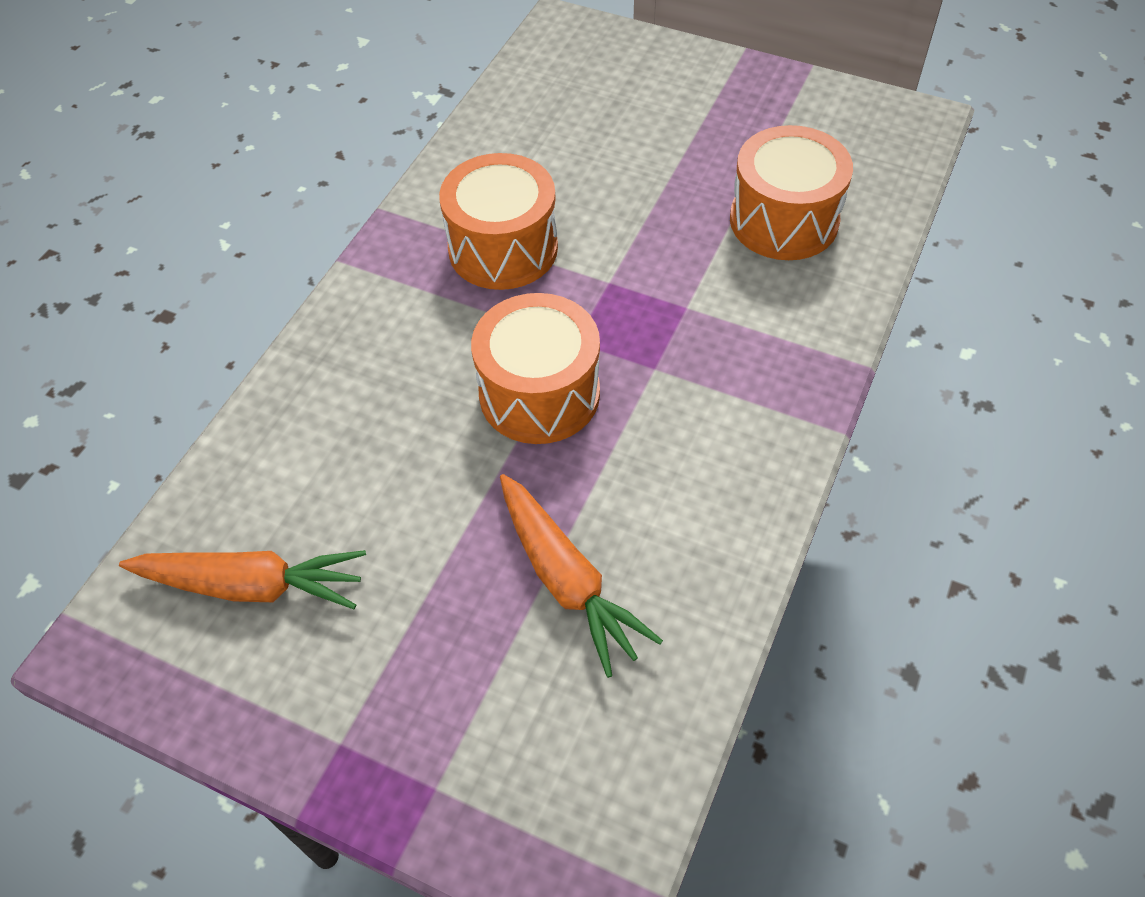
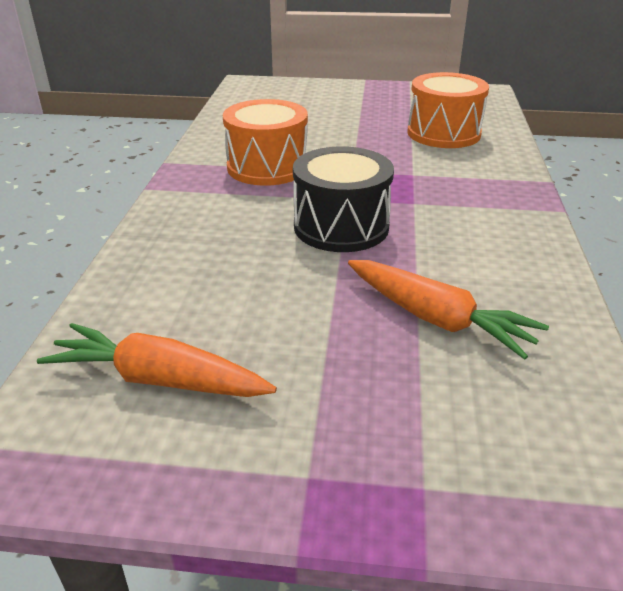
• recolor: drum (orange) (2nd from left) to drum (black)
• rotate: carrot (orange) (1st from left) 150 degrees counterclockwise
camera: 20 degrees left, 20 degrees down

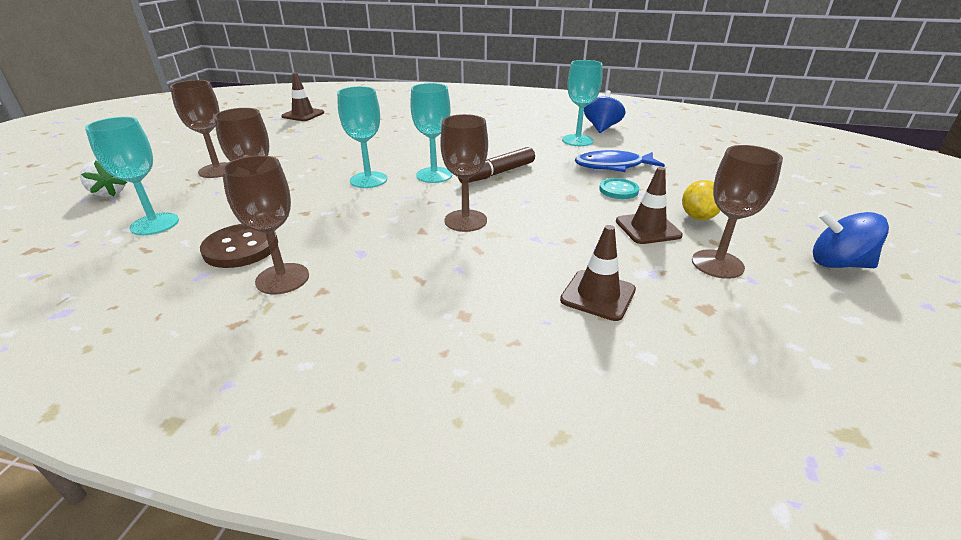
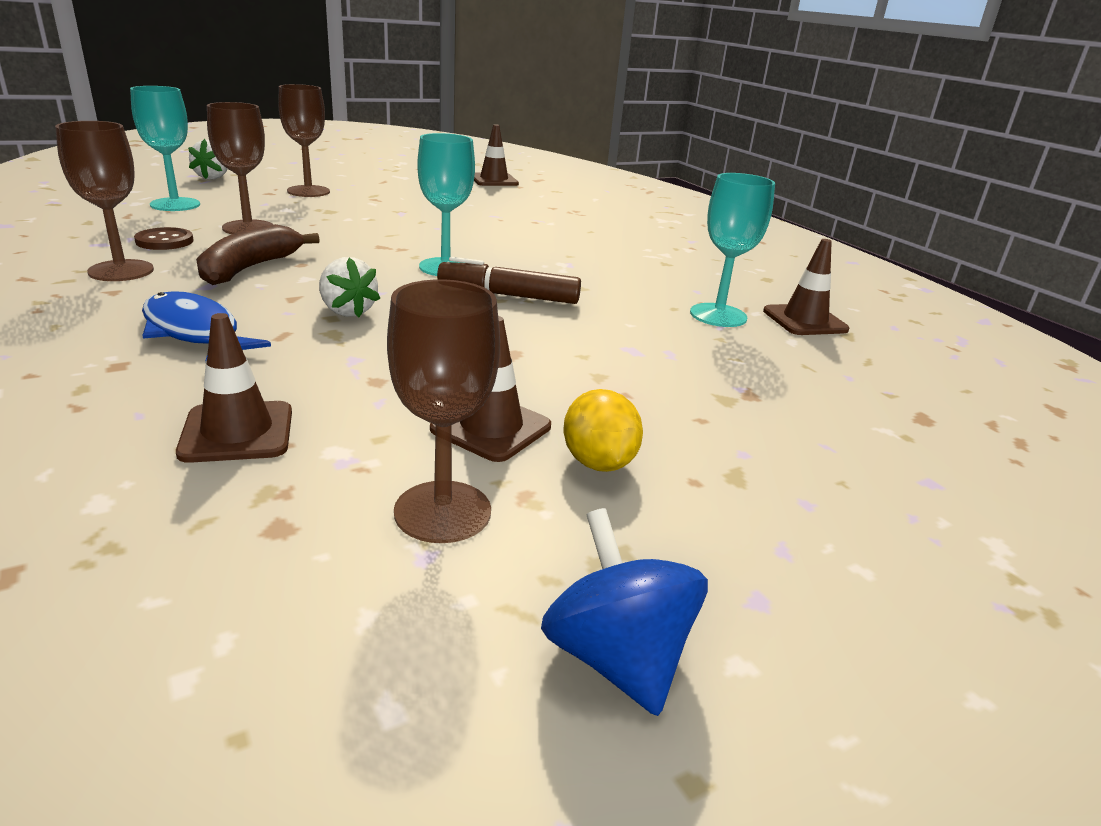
• delete: goblet (turquoise) (2nd from left)
• replace: spinning top (blue) (1st from left) to traffic cone (brown) (4th from left)
• replace: goblet (brown) (4th from left) to strawberry (white) (2nd from left)
• move: fish (blue)
• delete: button (turquoise)
• rotate: lemon (yellow) 75 degrees counterclockwise
• resize: button (brown) x0.66
• insert: banana (brown)
camera: 45 degrees right, 5 degrees down

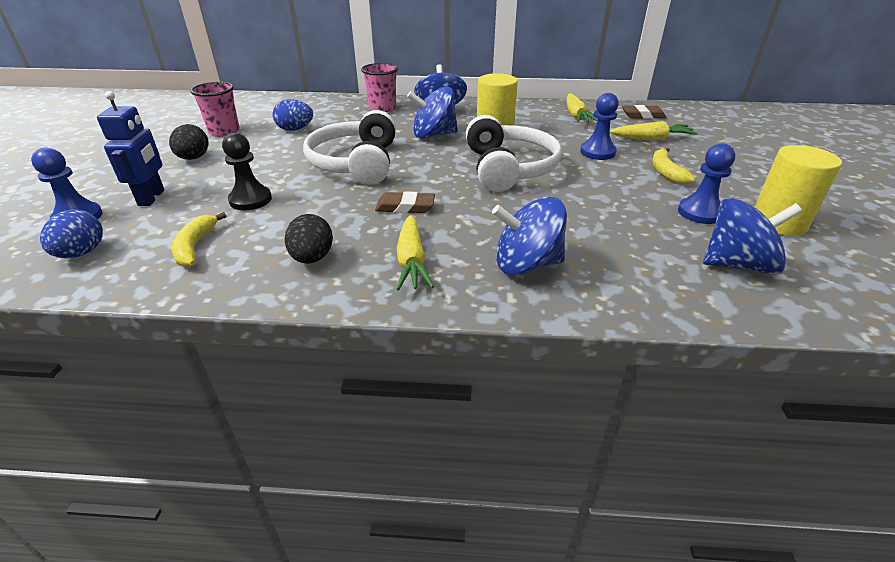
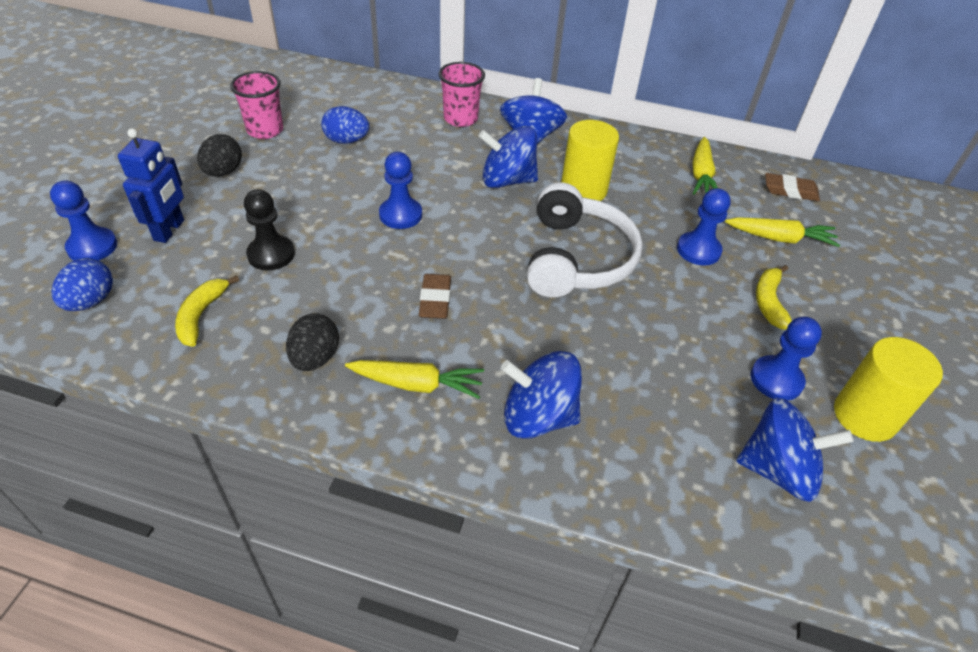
• replace: headphones (white) (1st from left) to pawn (blue) (2nd from left)
• rotate: eraser (brown) (1st from left) 75 degrees clockwise
• rotate: carrot (yellow) (1st from left) 90 degrees counterclockwise
camera: 10 degrees right, 10 degrees up

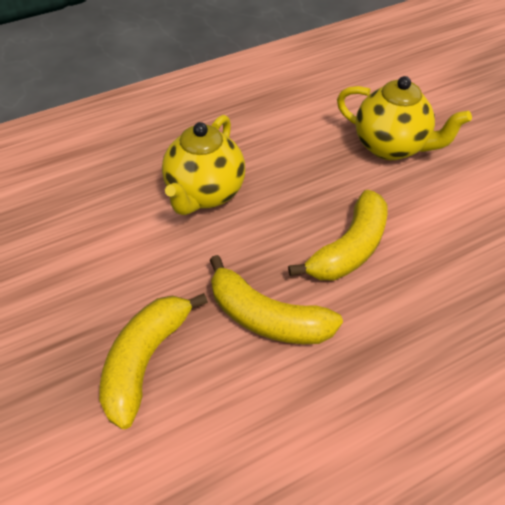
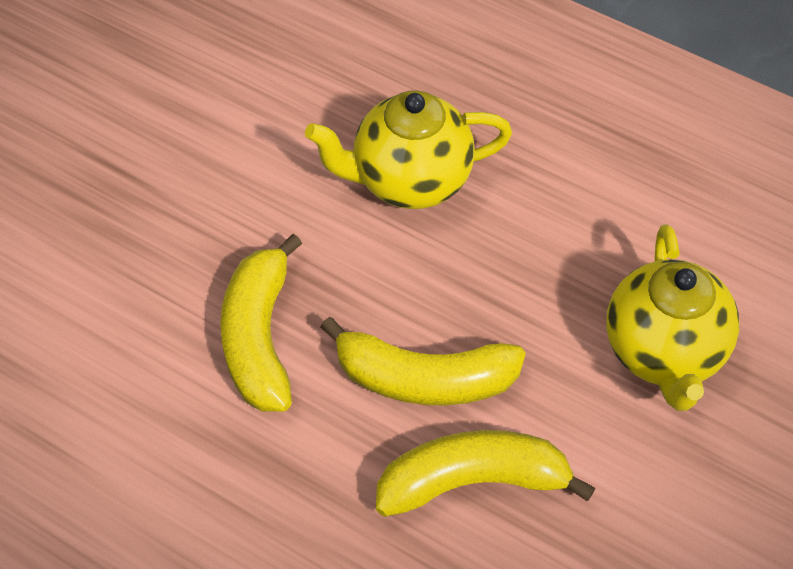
• move: banana (yellow) (1st from left in the first image) to banana (yellow) (3rd from left)
camera: 60 degrees right, 5 degrees up

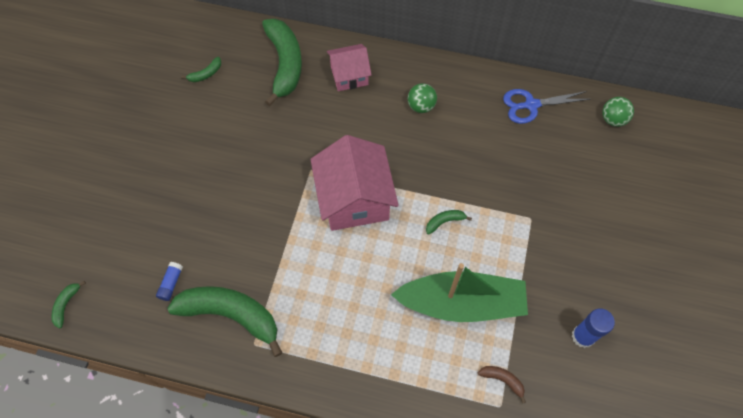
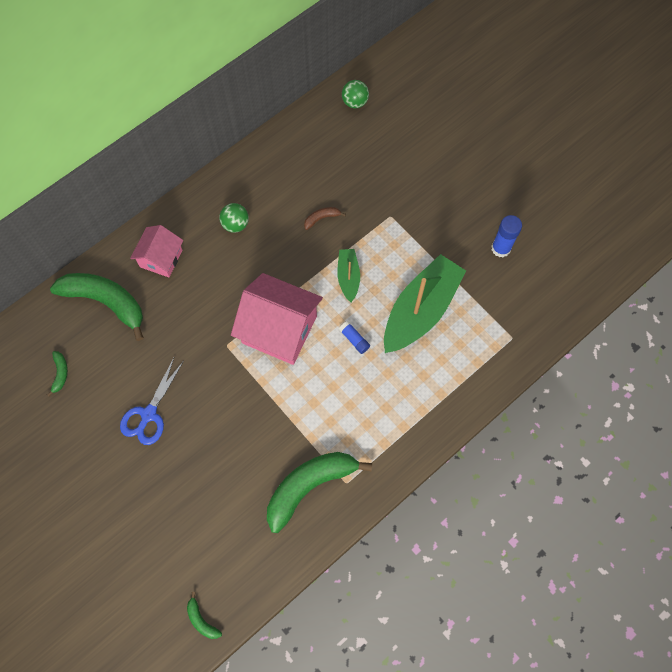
• move: scissors (blue)
• replace: banana (green) (5th from left) to boat (green) (1st from left)
• move: glue stick (blue) (1st from left)
• move: banana (brown)
camera: 55 degrees left, 5 degrees up

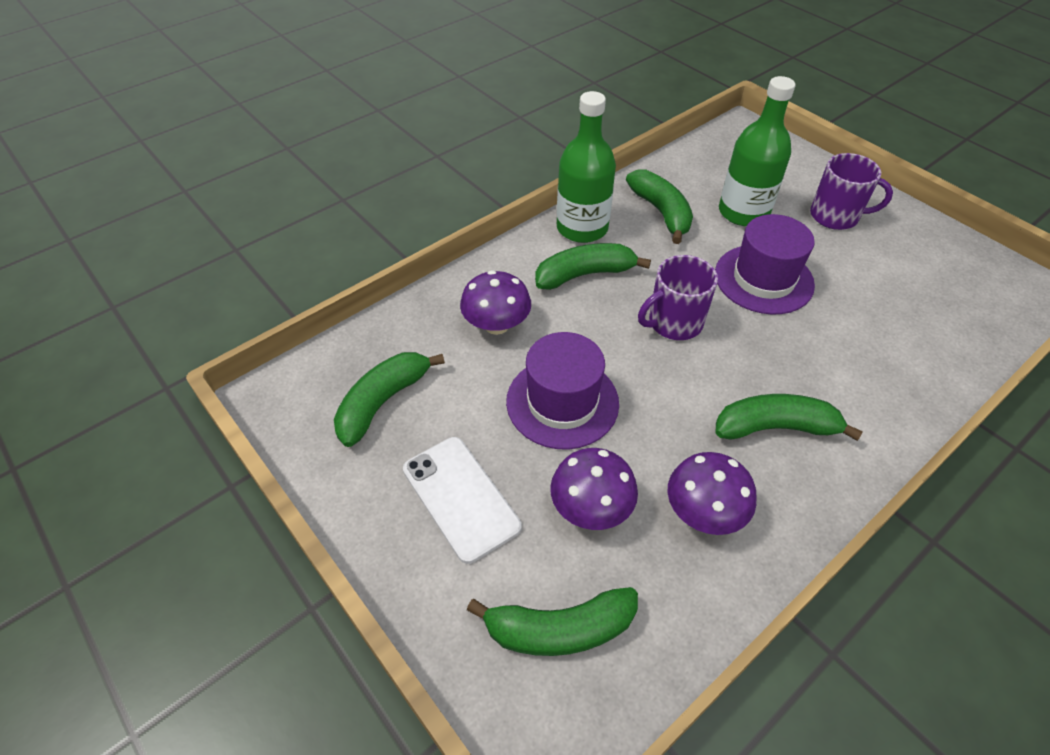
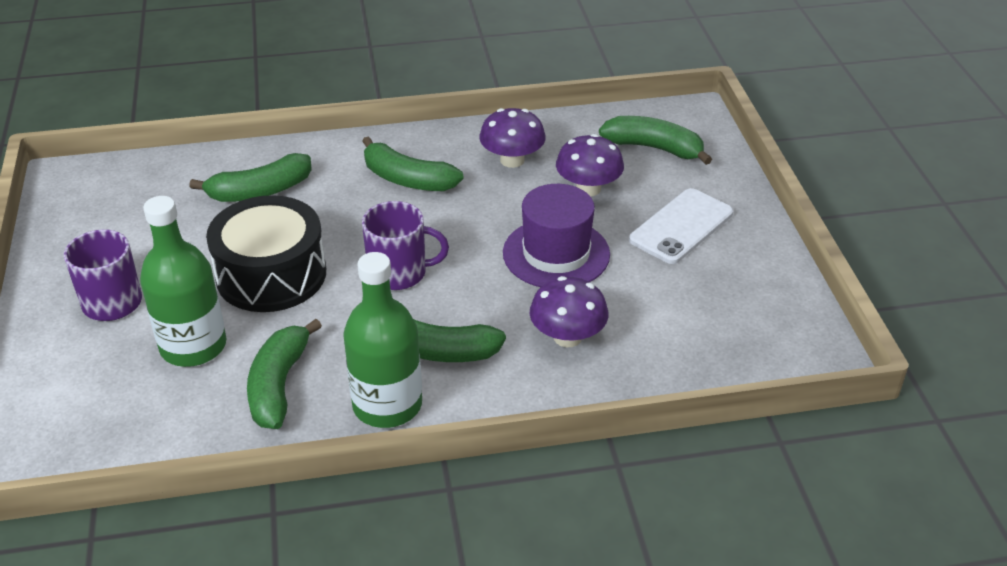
• replace: hat (purple) (2nd from left) to drum (black)
• move: banana (green) (1st from left)
• rotate: phone (white) 45 degrees clockwise
camera: 150 degrees left, 10 degrees down

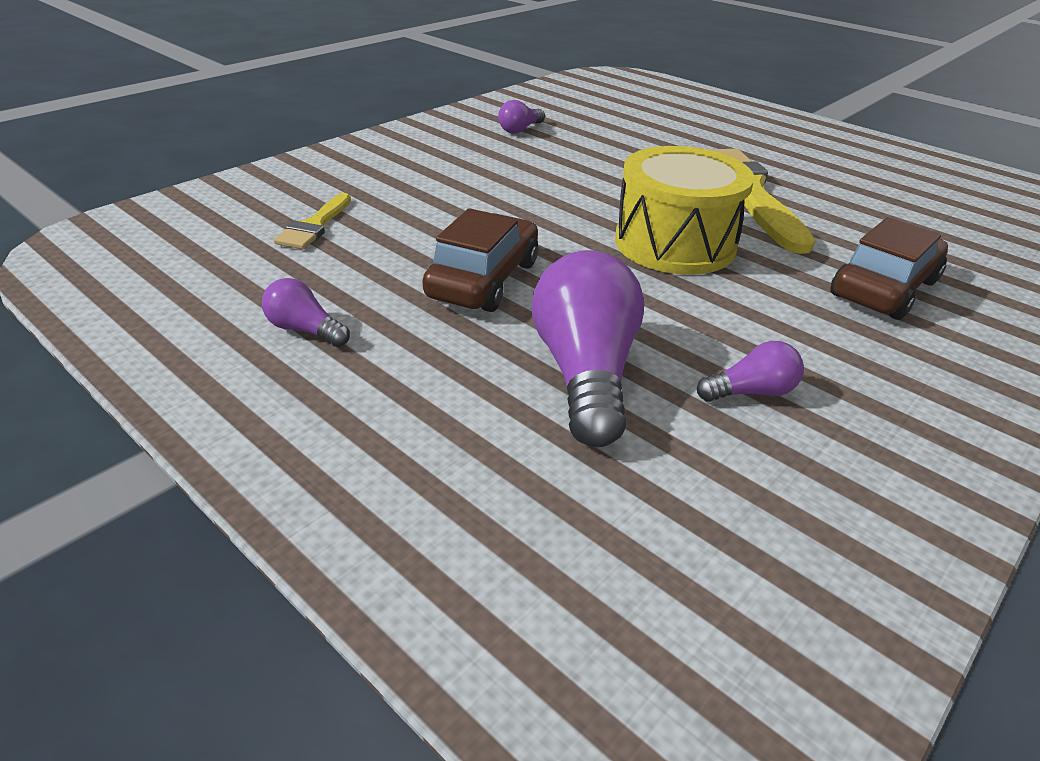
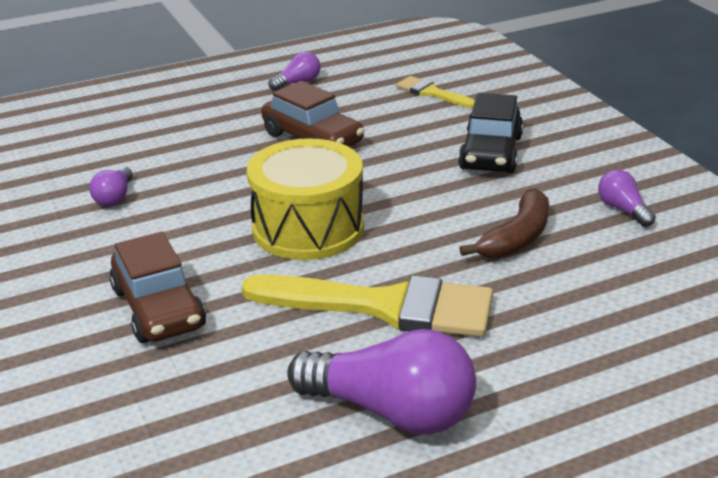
• move: light bulb (purple) (3rd from left)
• insert: car (black)
• insert: banana (brown)
camera: 115 degrees right, 5 degrees down

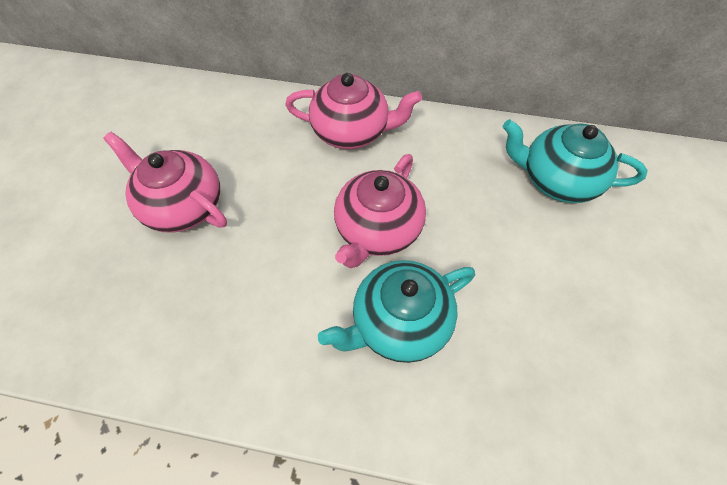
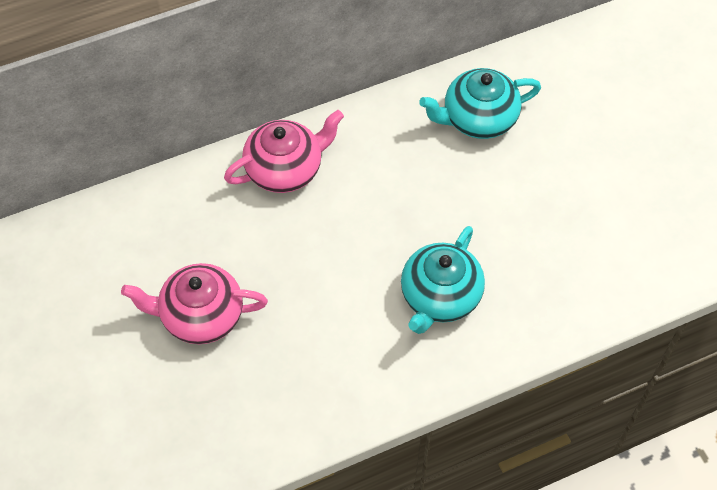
• delete: teapot (pink) (3rd from left)
camera: 35 degrees left, 0 degrees up

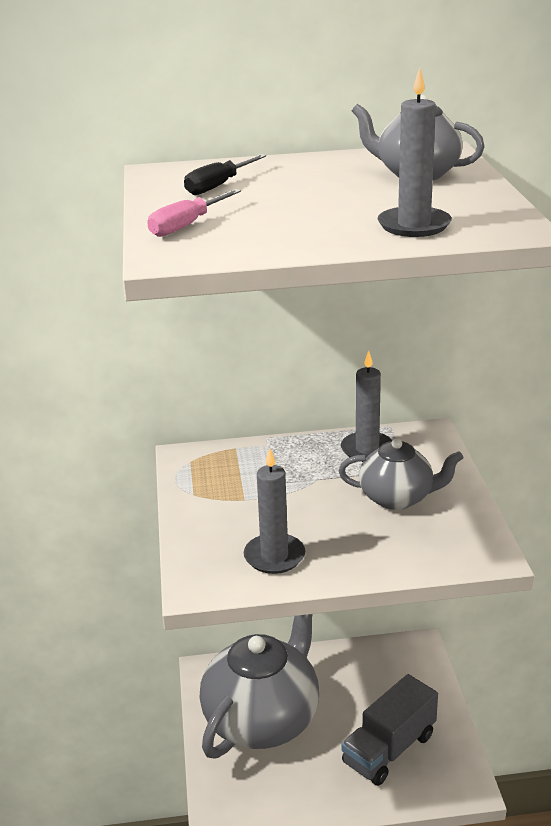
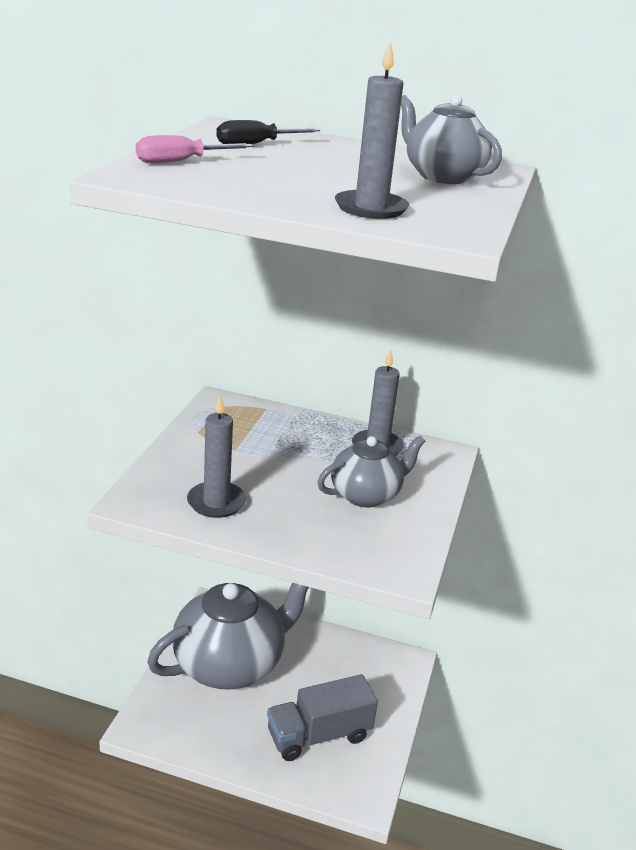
• rotate: teapot (grey) (2nd from left) 60 degrees counterclockwise
camera: 20 degrees right, 0 degrees up

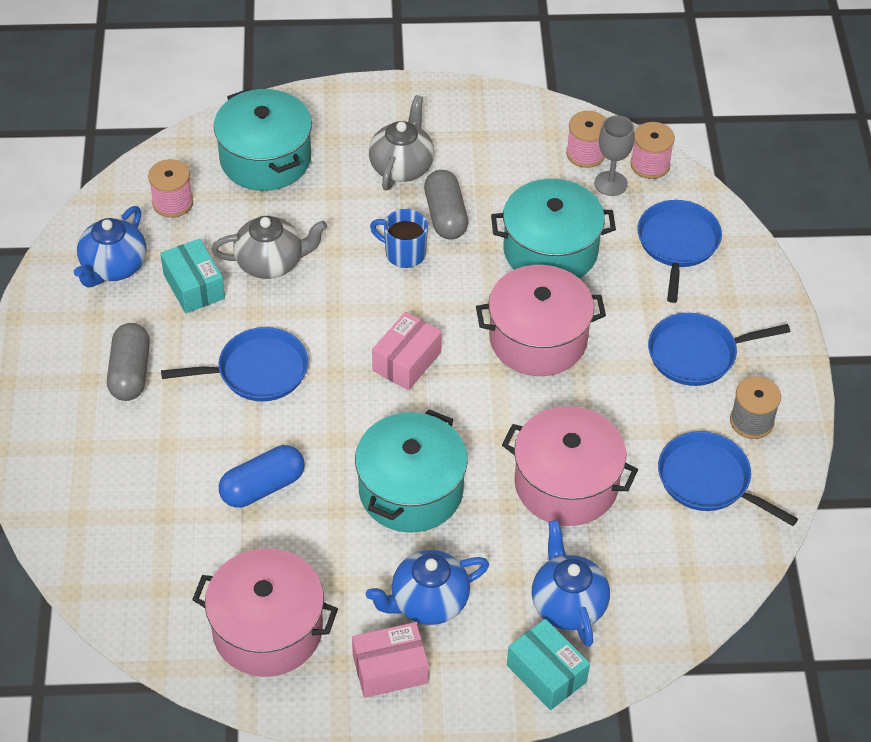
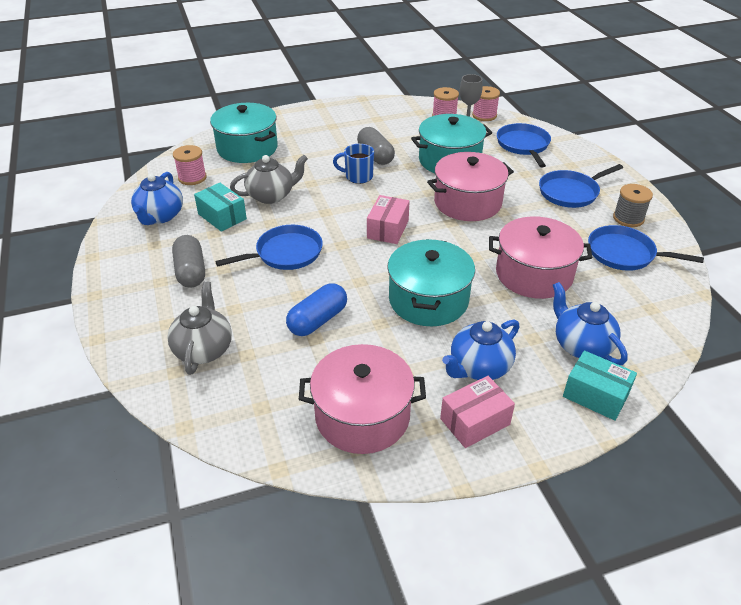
• move: teapot (grey) (2nd from left in the first image) to teapot (grey) (1st from left)
camera: 15 degrees left, 10 degrees down

